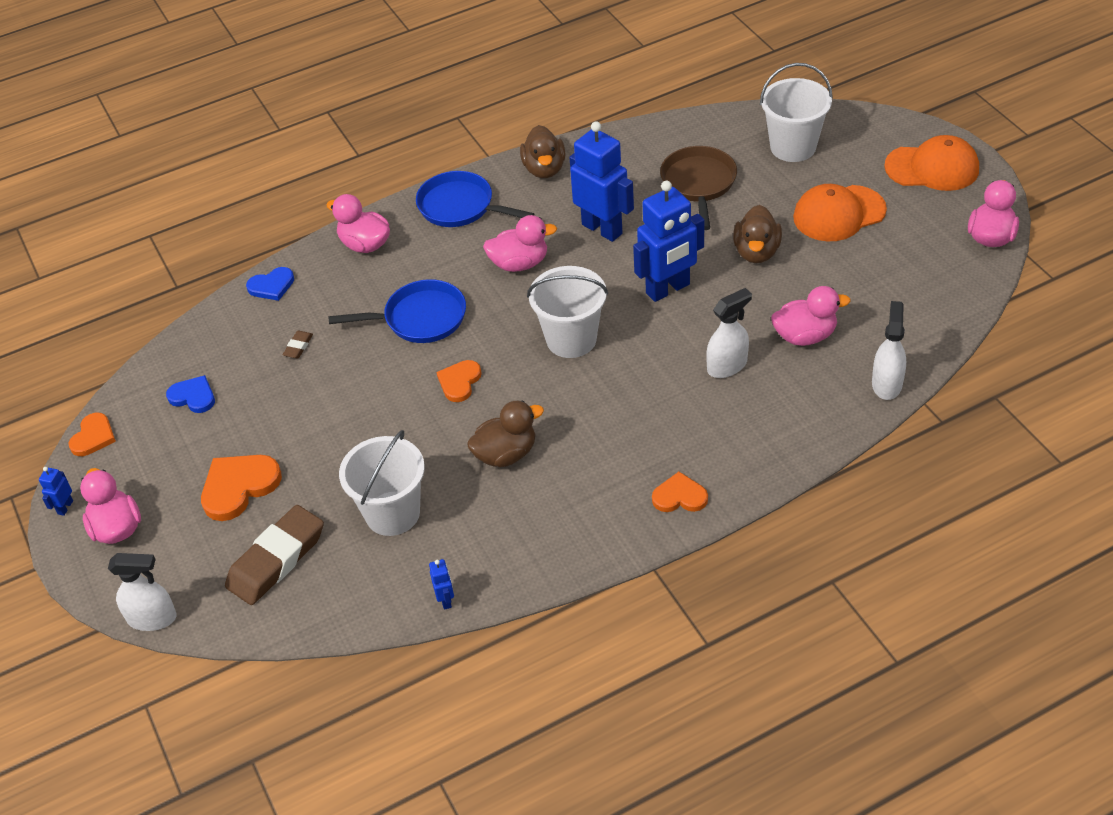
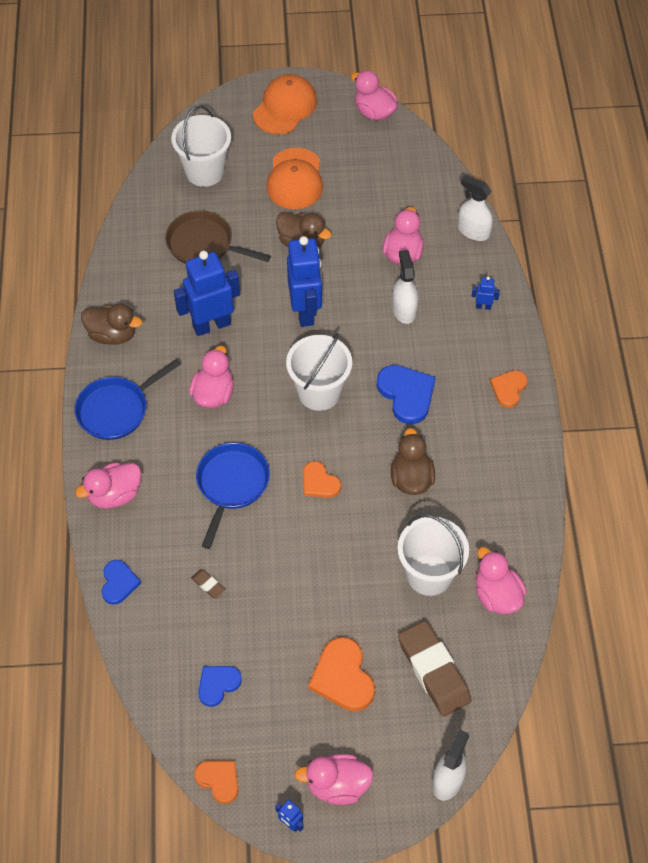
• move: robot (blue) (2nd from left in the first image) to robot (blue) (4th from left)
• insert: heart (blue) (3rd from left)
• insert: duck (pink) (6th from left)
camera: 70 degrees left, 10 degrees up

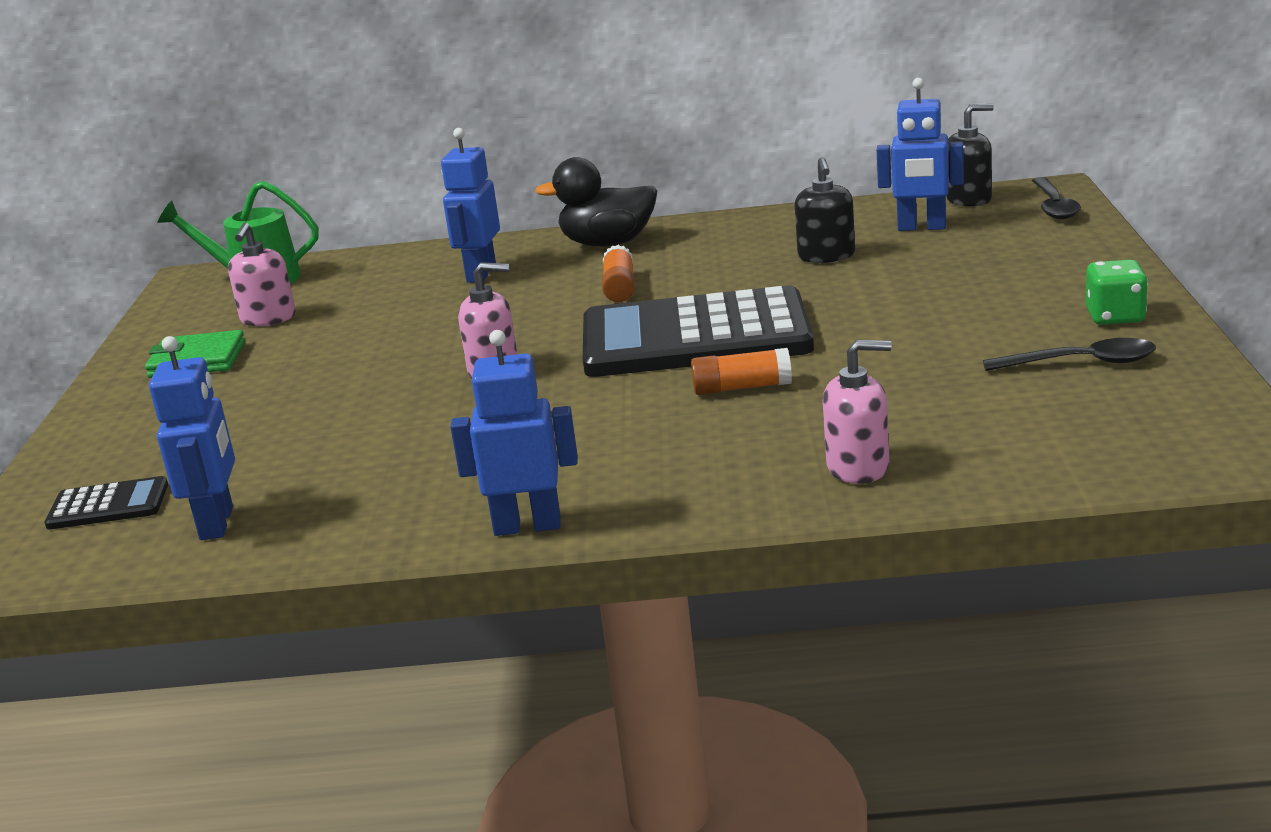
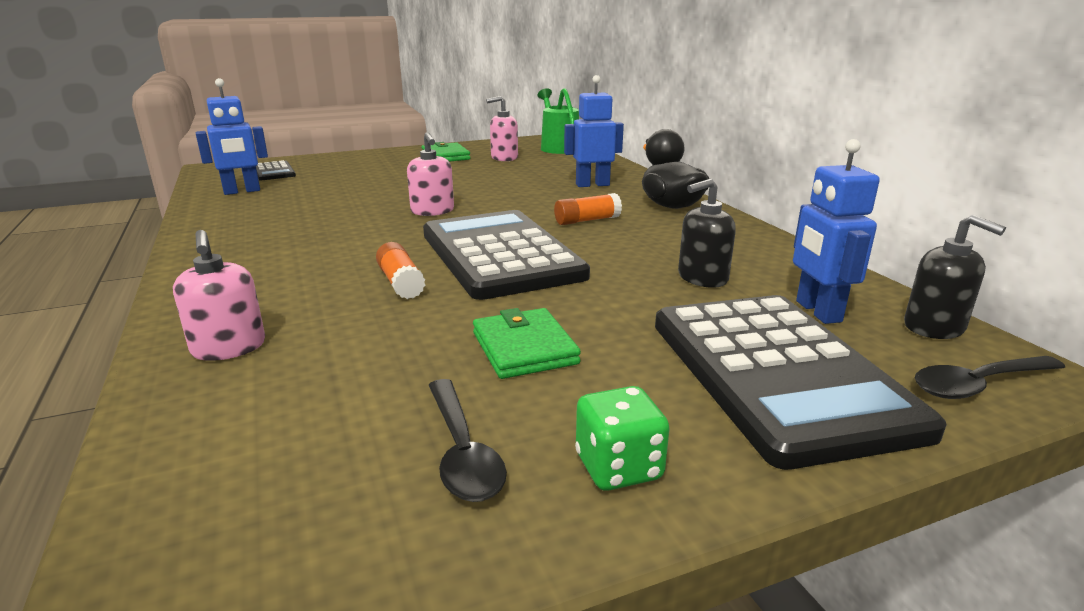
• delete: robot (blue) (3rd from left)
• insert: calculator (black) (3rd from left)
• insert: wallet (green) (2nd from left)
camera: 65 degrees right, 0 degrees up

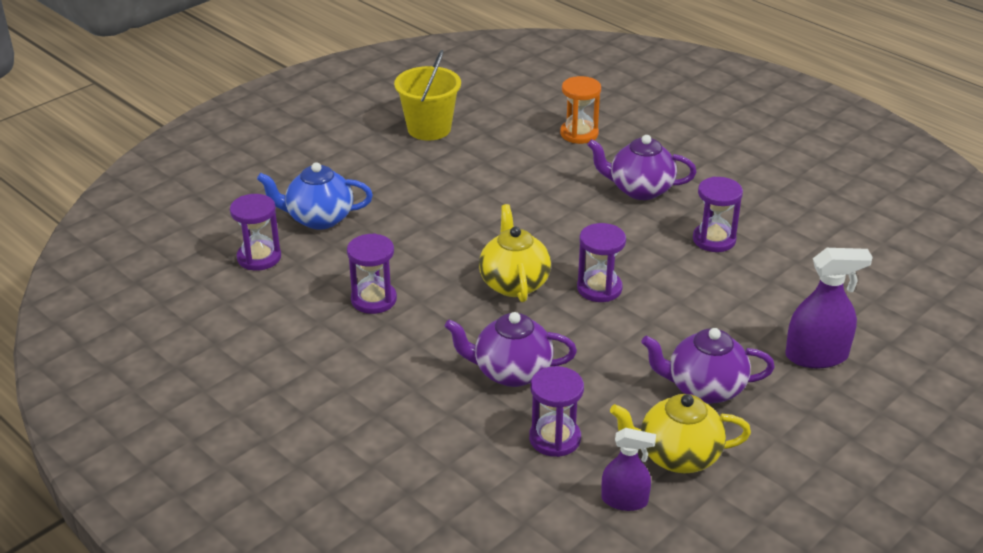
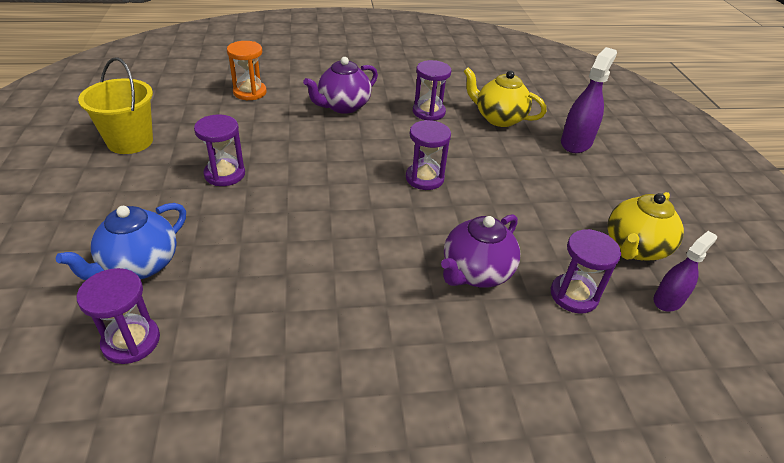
• move: teapot (yellow) (1st from left)
• move: hourglass (purple) (2nd from left)
• delete: teapot (purple) (3rd from left)
camera: 55 degrees left, 5 degrees up

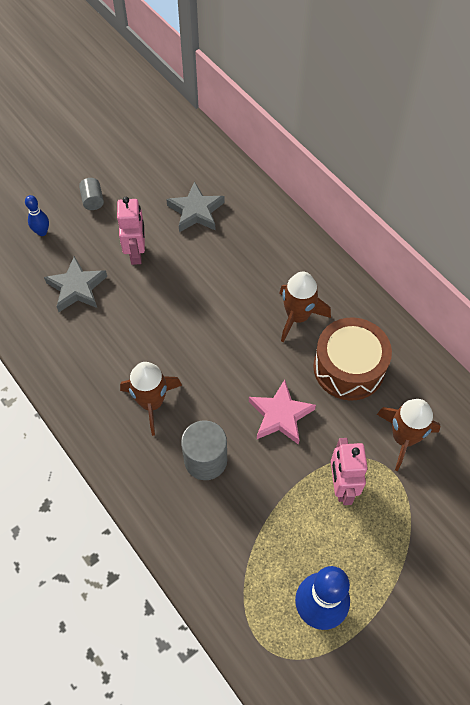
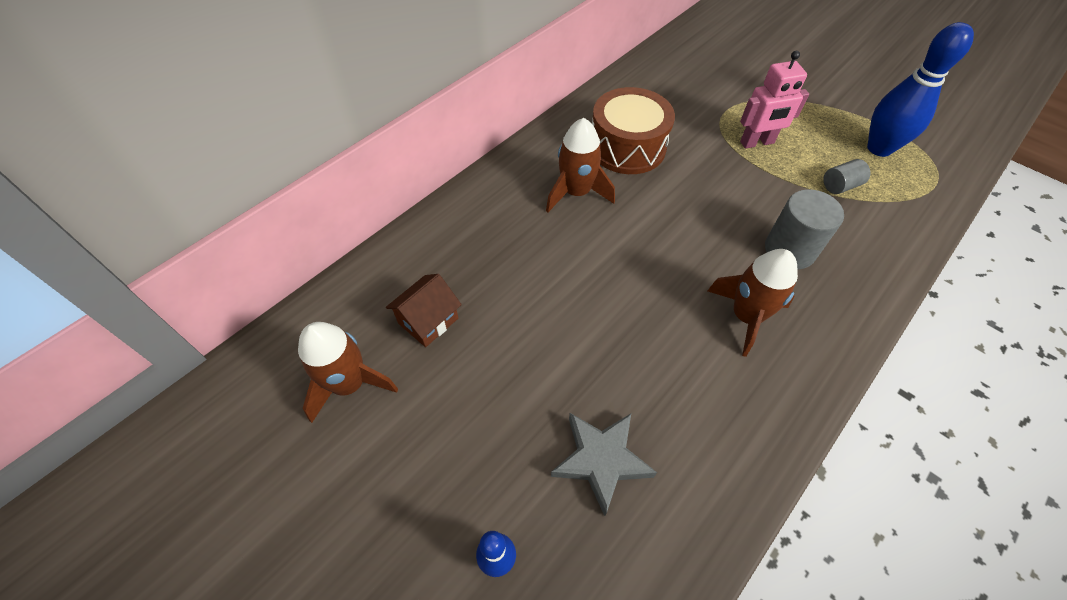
• move: cylinder (grey) (1st from left in the first image) to cylinder (grey) (2nd from left)
• replace: star (grey) (2nd from left) to house (brown)
• delete: robot (pink) (1st from left)
• delete: star (pink)
• move: rocket (brown) (3rd from left in the first image) to rocket (brown) (1st from left)
camera: 100 degrees left, 5 degrees down

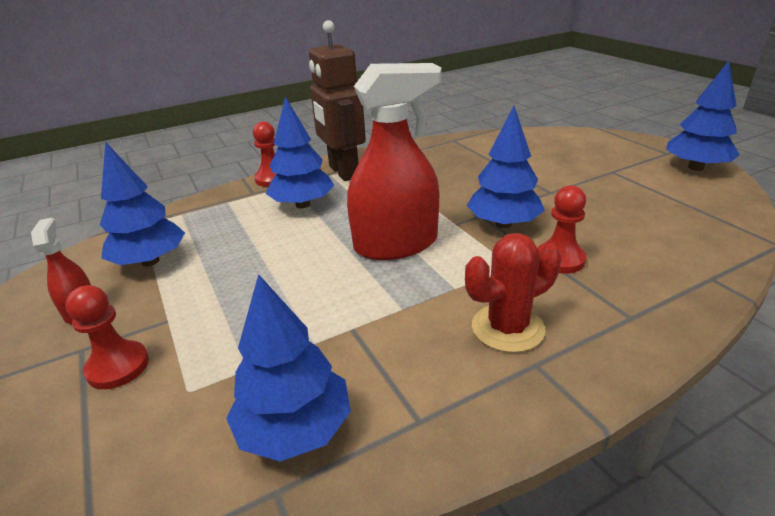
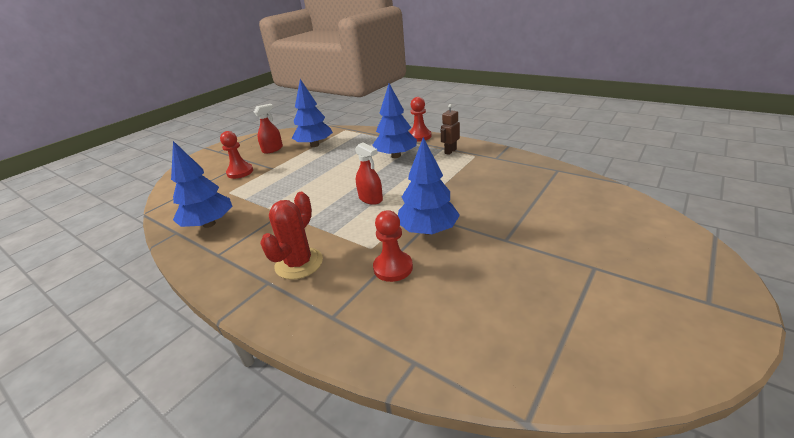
• resize: robot (brown) x0.46
• delete: tree (blue) (5th from left)
• resize: spray bottle (red) (2nd from left) x0.49
• rotate: cactus (red) 75 degrees clockwise
camera: 65 degrees right, 0 degrees up

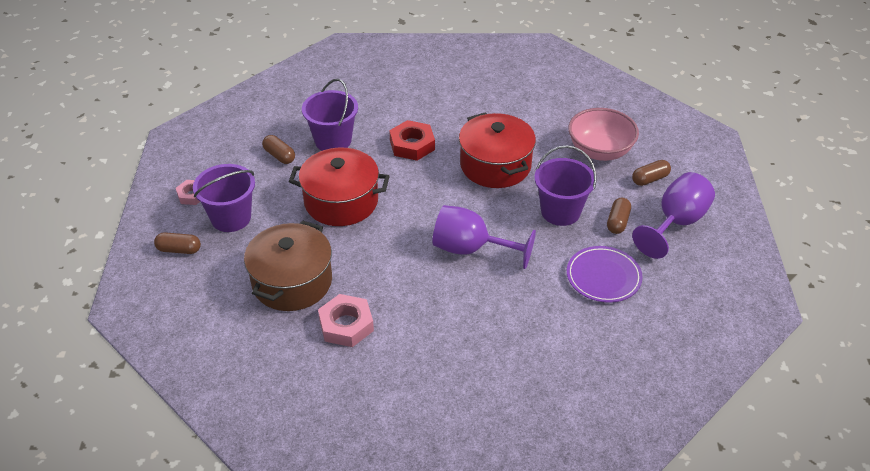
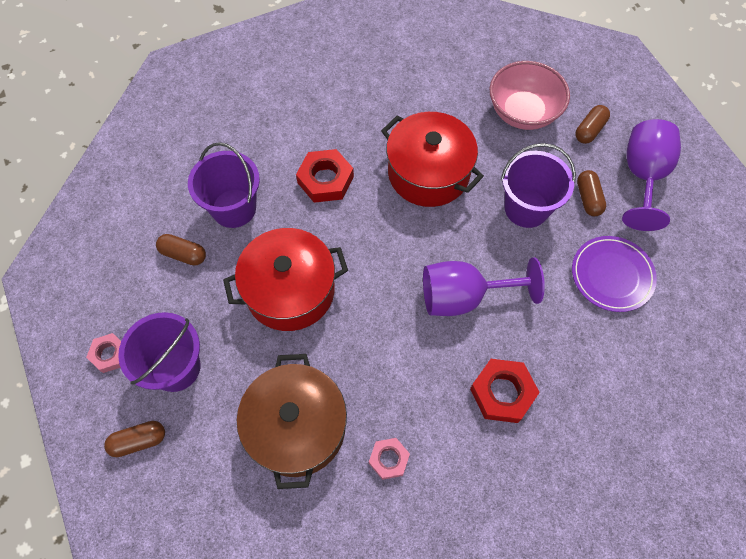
• resize: nut (pink) (2nd from left) x0.61
• insert: nut (red) (2nd from left)
camera: 25 degrees left, 20 degrees up

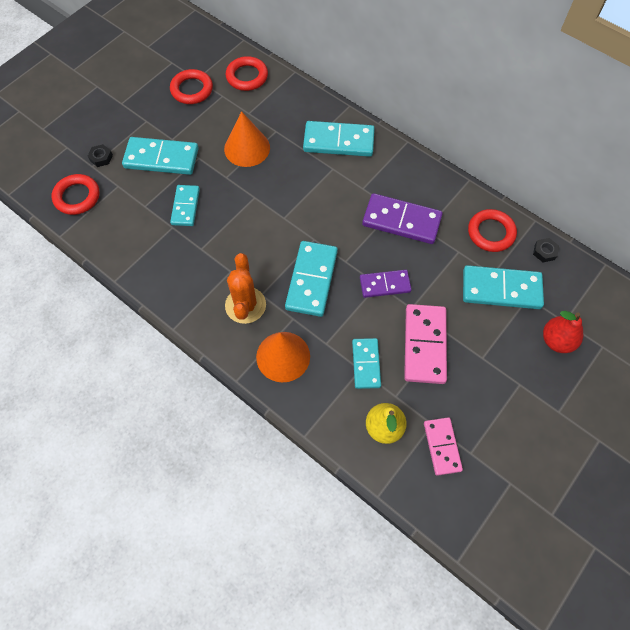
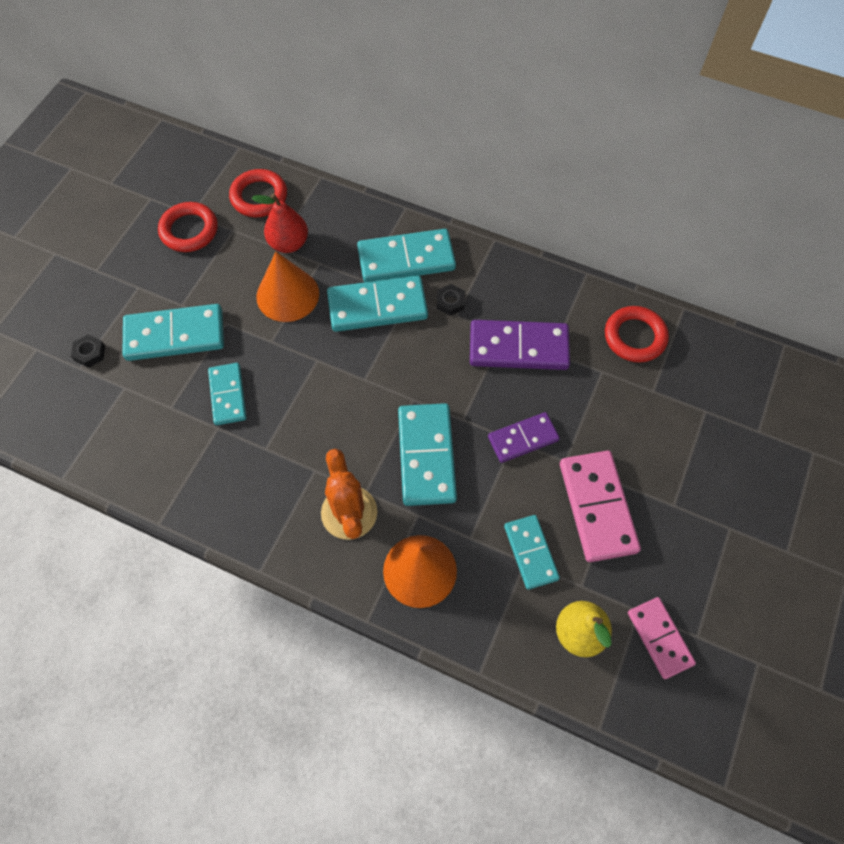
• delete: ring (red) (1st from left)
• move: nut (black) (2nd from left)
• move: domino (turquoise) (6th from left in the first image) to domino (turquoise) (3rd from left)
• move: pear (red)
camera: 15 degrees left, 0 degrees up

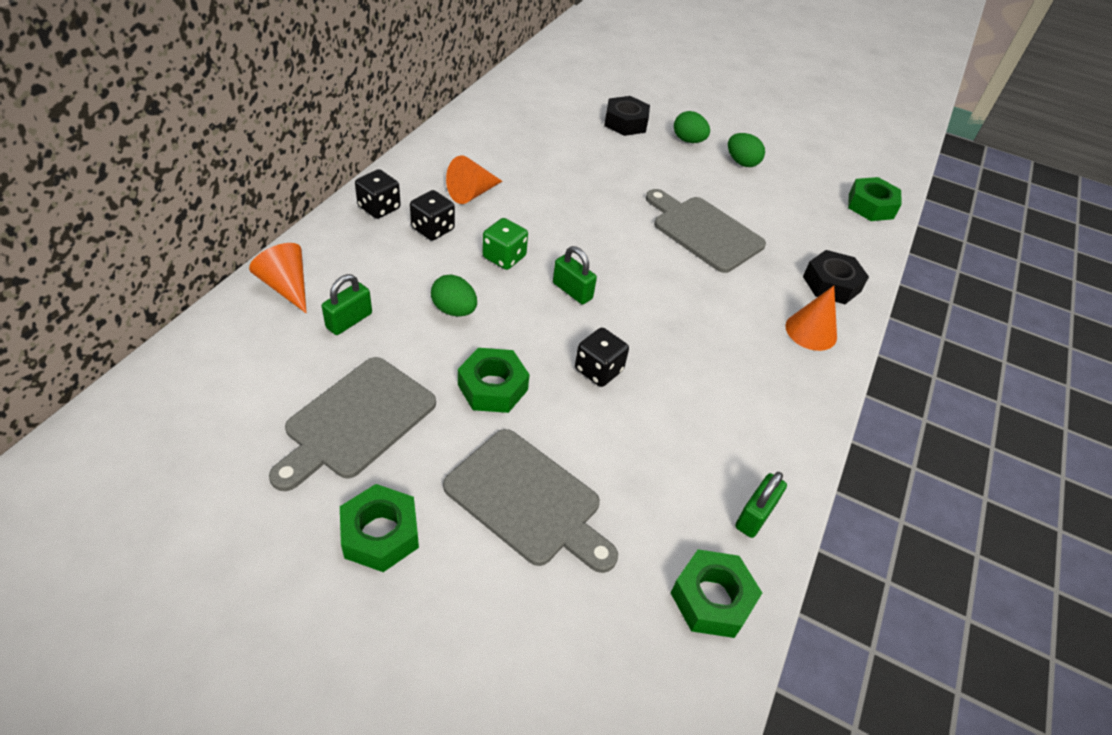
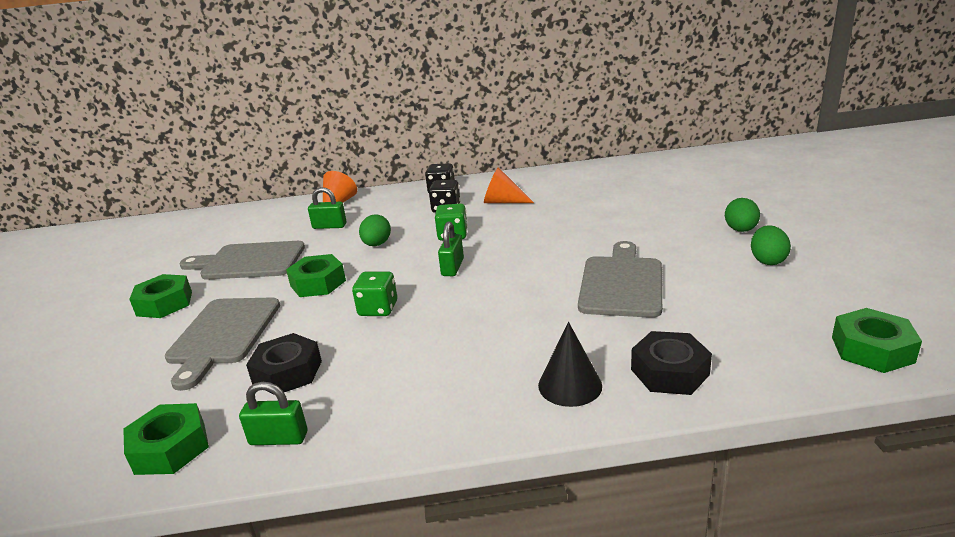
• move: nut (black) (1st from left)
• recolor: cone (orange) (3rd from left) to cone (black)
• recolor: dice (black) (3rd from left) to dice (green) (1st from left)
camera: 65 degrees right, 20 degrees down

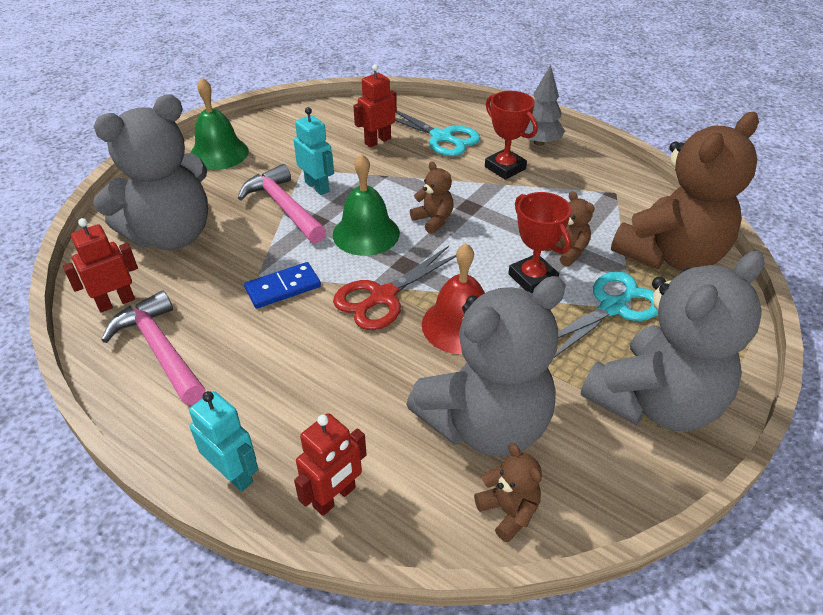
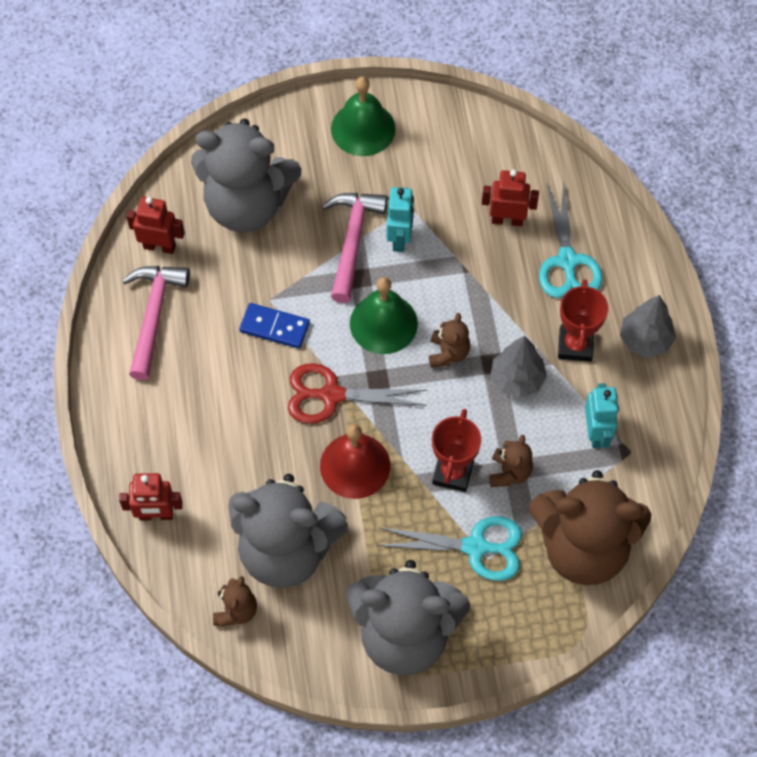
• move: robot (turquoise) (1st from left in the first image) to robot (turquoise) (2nd from left)
• insert: tree (grey) (1st from left)
camera: 45 degrees right, 20 degrees up

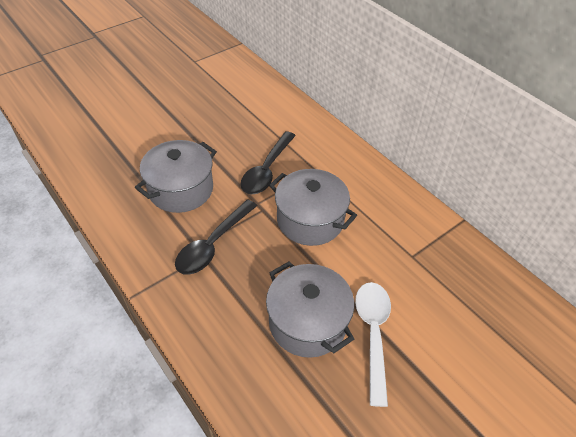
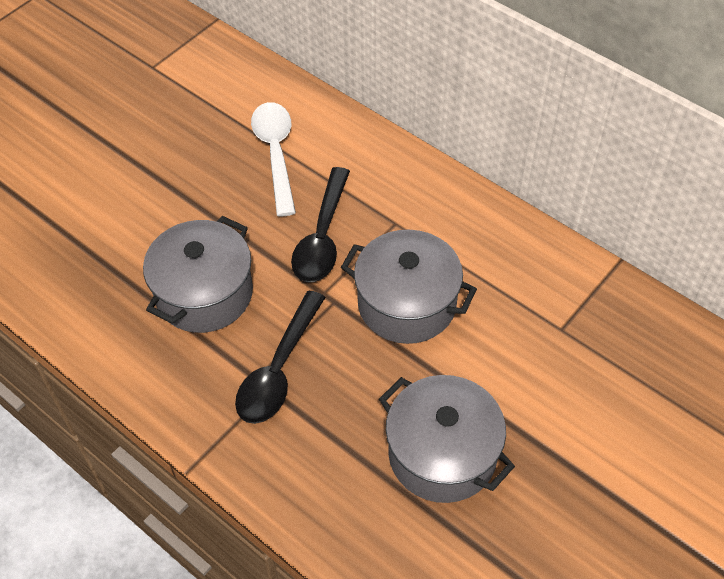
• move: spoon (white)
camera: 10 degrees left, 5 degrees up

